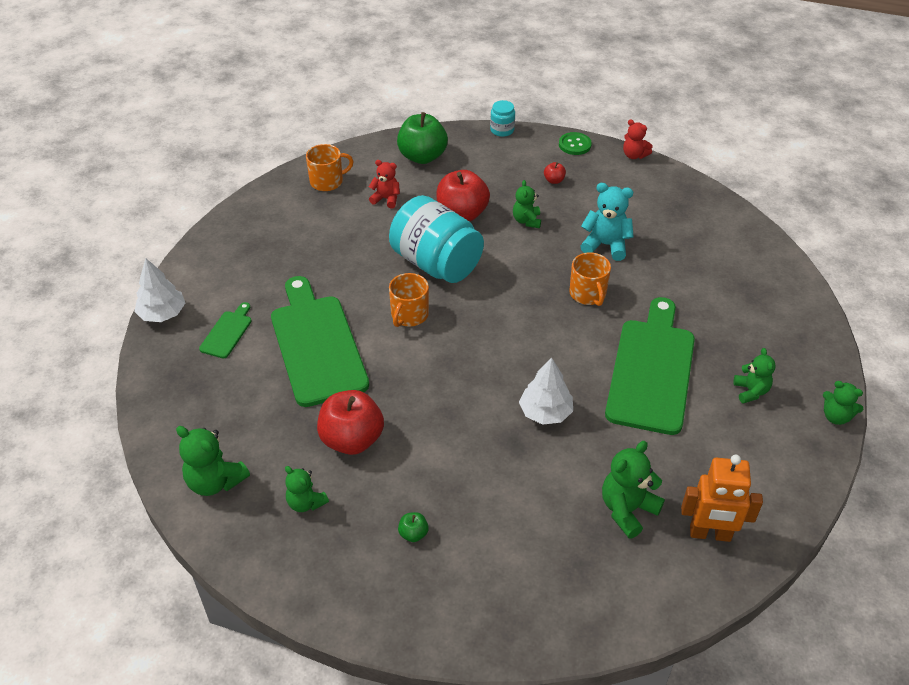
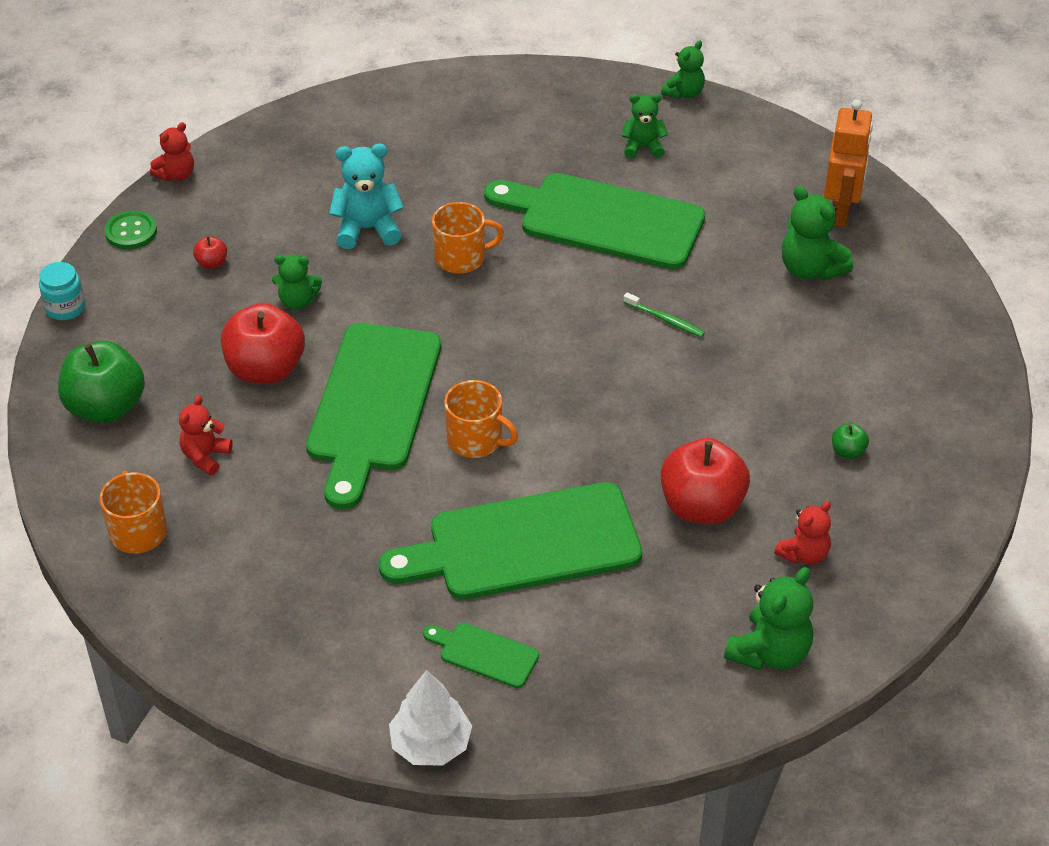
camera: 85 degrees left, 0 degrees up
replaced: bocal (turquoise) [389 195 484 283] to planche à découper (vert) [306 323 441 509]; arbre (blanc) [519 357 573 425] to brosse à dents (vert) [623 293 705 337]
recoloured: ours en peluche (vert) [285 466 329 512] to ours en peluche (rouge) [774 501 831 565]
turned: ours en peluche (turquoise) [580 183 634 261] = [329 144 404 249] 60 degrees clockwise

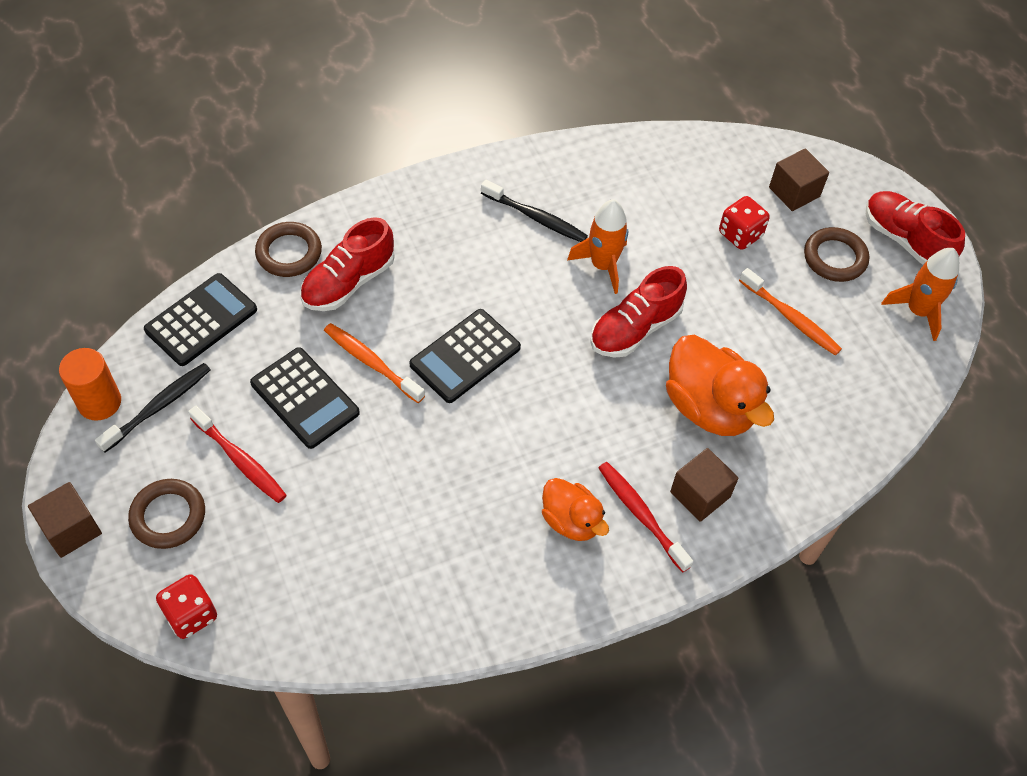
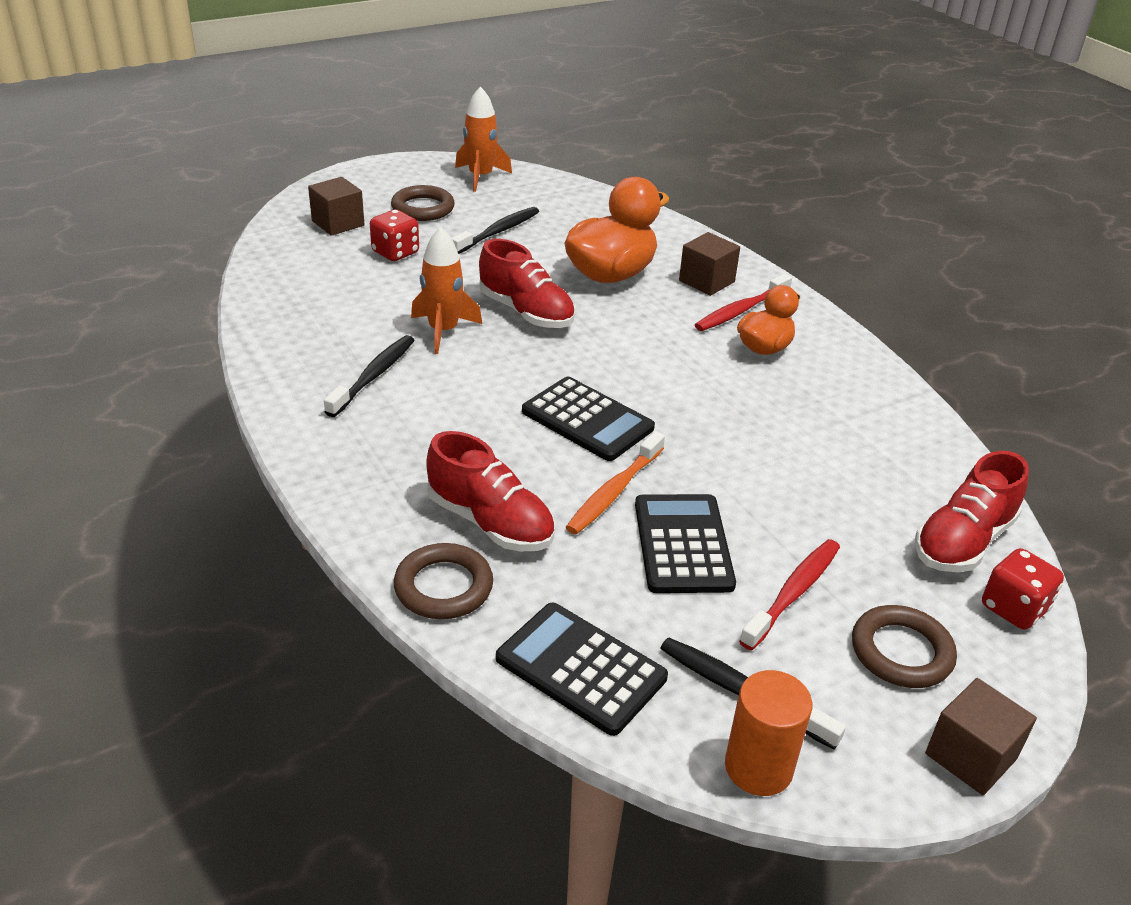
camera: 95 degrees left, 20 degrees down
moved: chaussure (rouge) [866 191 965 265] to [915 451 1029 572]
recoloured: brosse à dents (orange) [739 268 842 356] to brosse à dents (noir) [451 207 539 254]
turned: calculatrice (noir) [250 347 360 449] = [635 494 736 593] 45 degrees counterclockwise

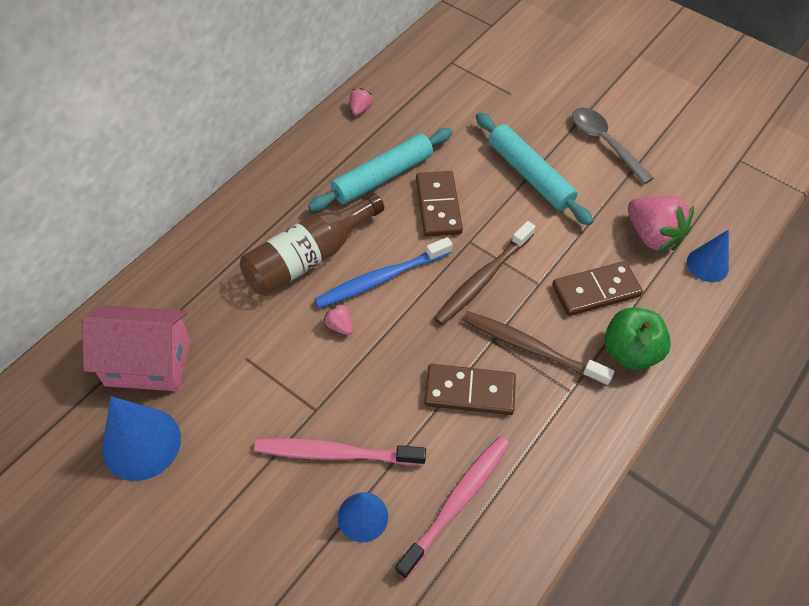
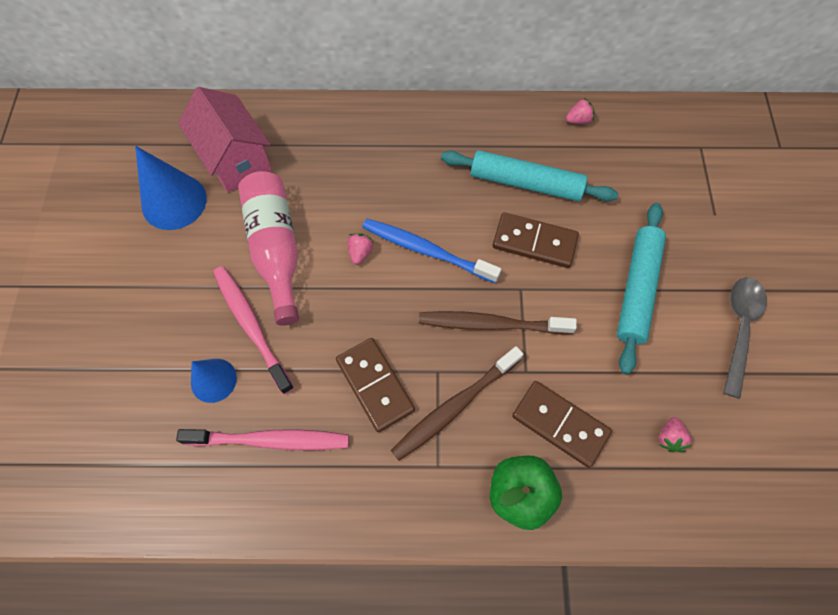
camera: 55 degrees right, 10 degrees up
removed: bouteille (marron) [240 193 384 296]; cône (bleu) [687 230 729 282]
added: bouteille (rose) [238 171 299 326]
turned: domino (marron) [416 171 463 237] = [493 212 579 268] 60 degrees clockwise; brosse à dents (marron) [463 311 615 386] = [391 346 523 461] 120 degrees counterclockwise
resized: fraise (rose) [628 196 694 253] = [659 417 692 452] x0.46

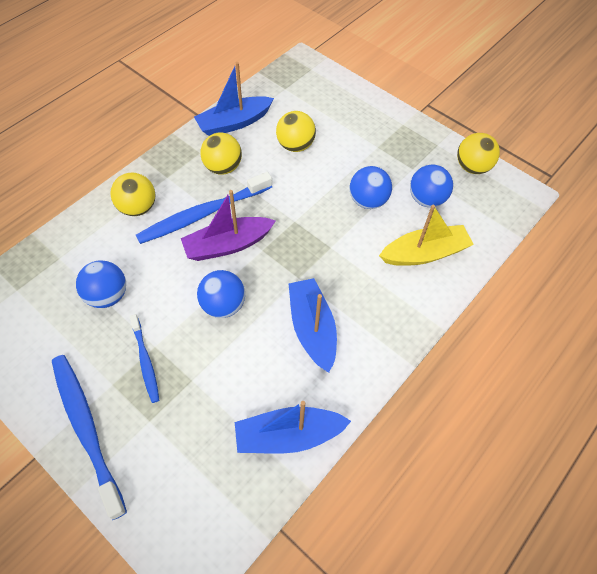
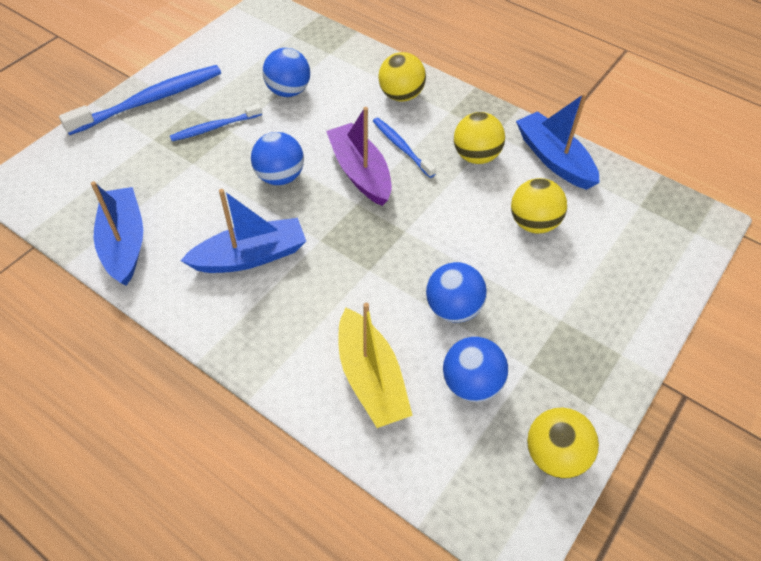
camera: 85 degrees right, 5 degrees down
resized: brosse à dents (bleu) [136 172 272 244] = [373 118 436 178] x0.56

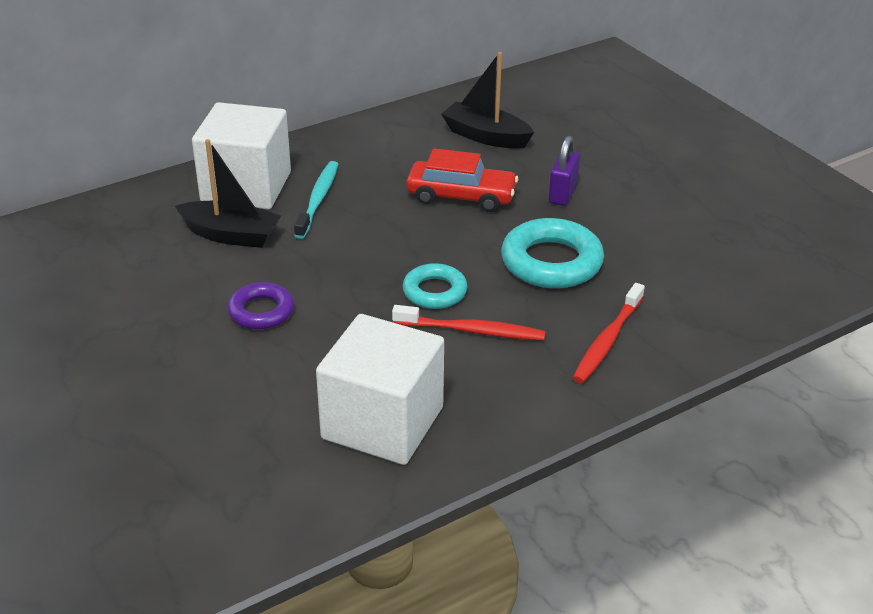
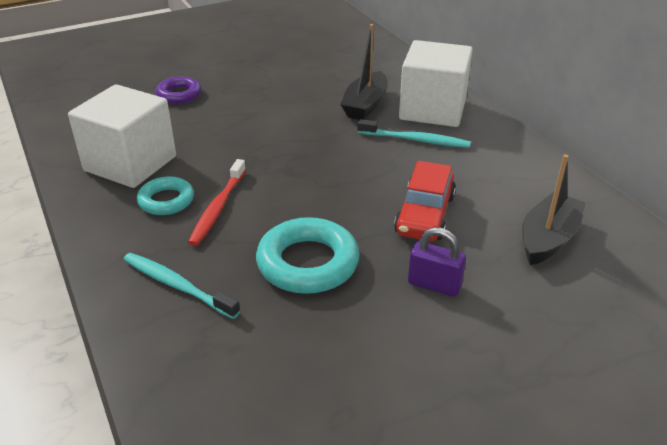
camera: 95 degrees right, 0 degrees up
moved: anneau (turquoise) [403 263 467 309] to [137 176 194 215]; anneau (violet) [228 282 294 329] to [156 77 201 104]
recoloured: brosse à dents (rouge) [573 283 645 383] to brosse à dents (turquoise) [123 253 240 319]

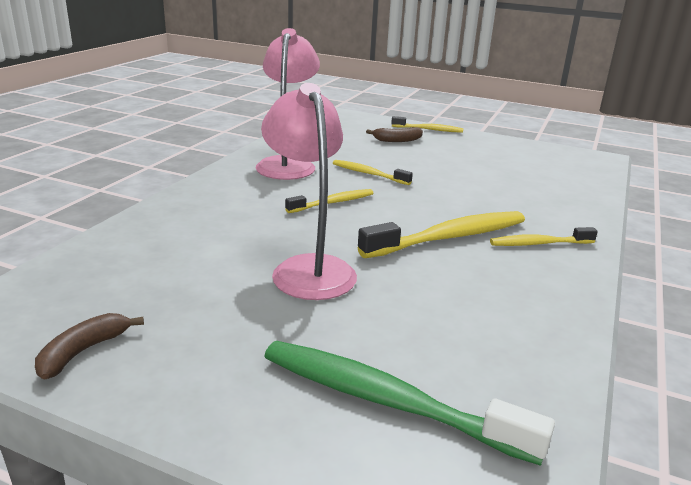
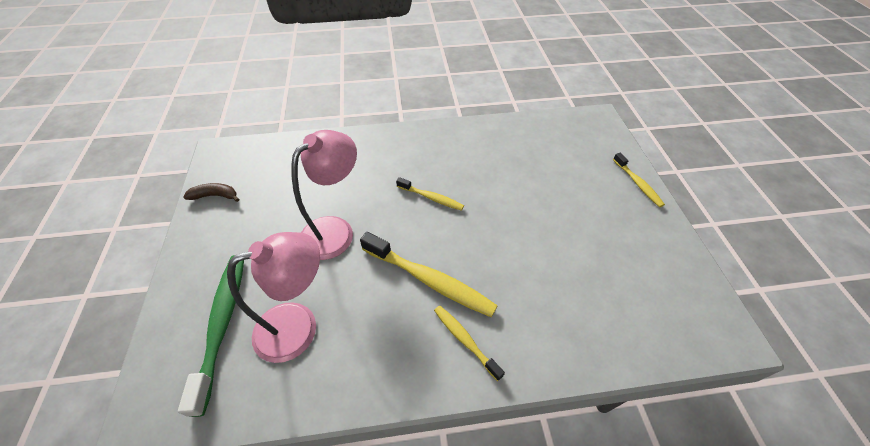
camera: 60 degrees right, 25 degrees up
removed: banane (marron) [366 127 423 142]; brosse à dents (jaune) [333 160 413 185]
moved: lampe (rose) [256 28 320 180] to [227 232 320 363]

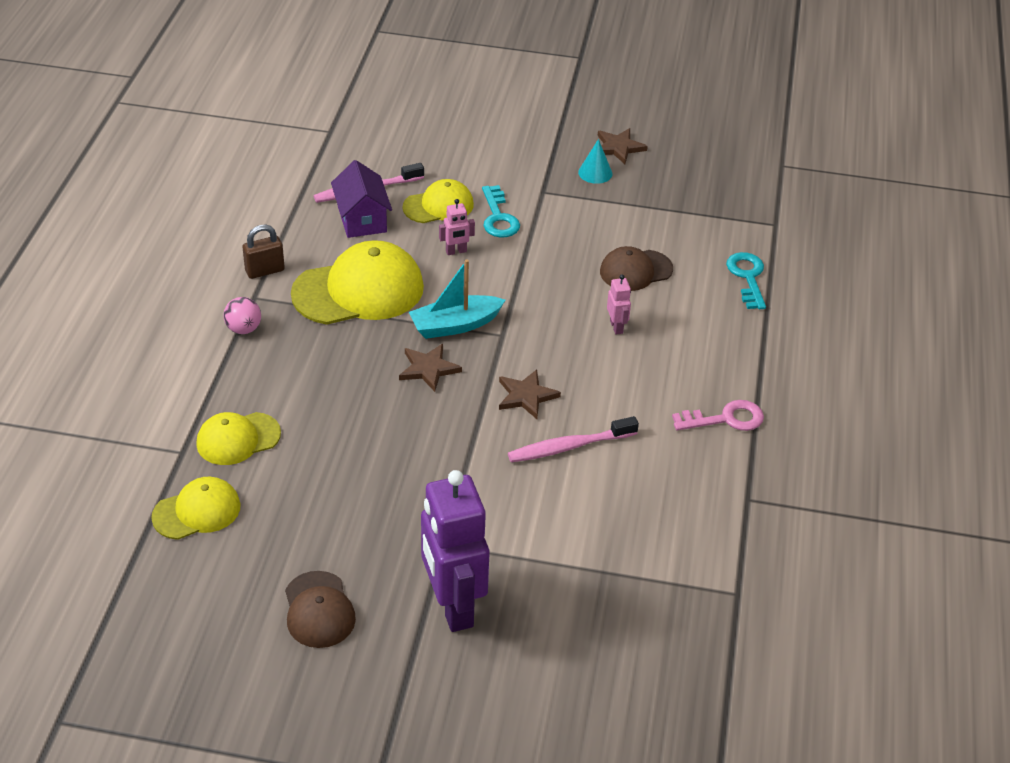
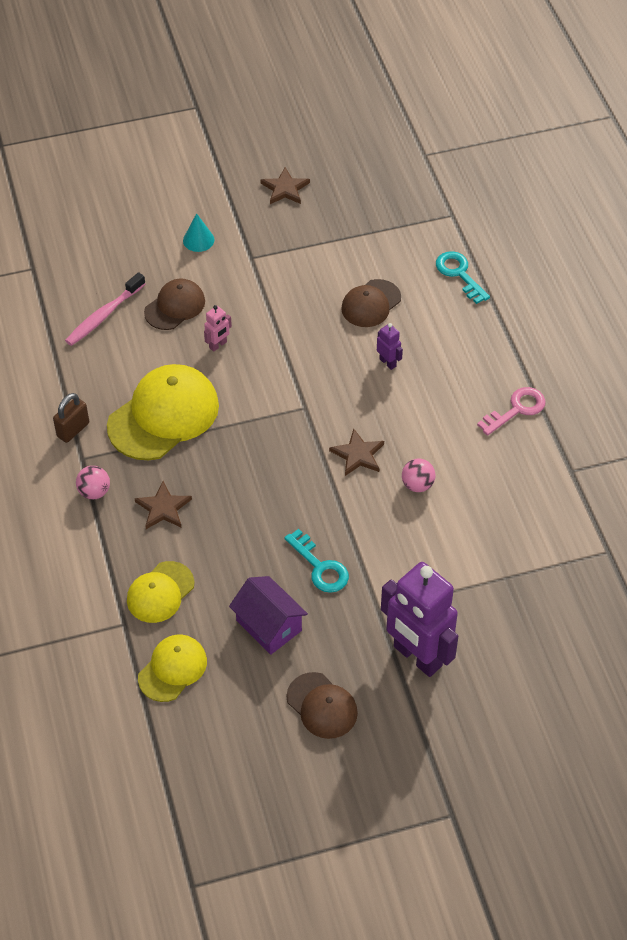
camera: 25 degrees left, 10 degrees up
removed: bateau (turquoise) [409 259 505 339]
moved: cône (turquoise) [578 139 612 184] to [183 213 215 252]; maison (violet) [331 160 392 238] to [229 576 308 655]; clé (turquoise) [482 185 520 238] to [284 529 349 593]; étoile (marron) [399 344 462 392] to [135 481 192 529]
replaced: brosse à dents (rose) [508 416 639 462] to balle (rose) [402 458 436 492]
recoloured: casquette (jaune) [402 179 474 223] to casquette (marron) [144 279 205 330]; robot (rose) [607 274 631 335] to robot (violet) [377 323 403 370]

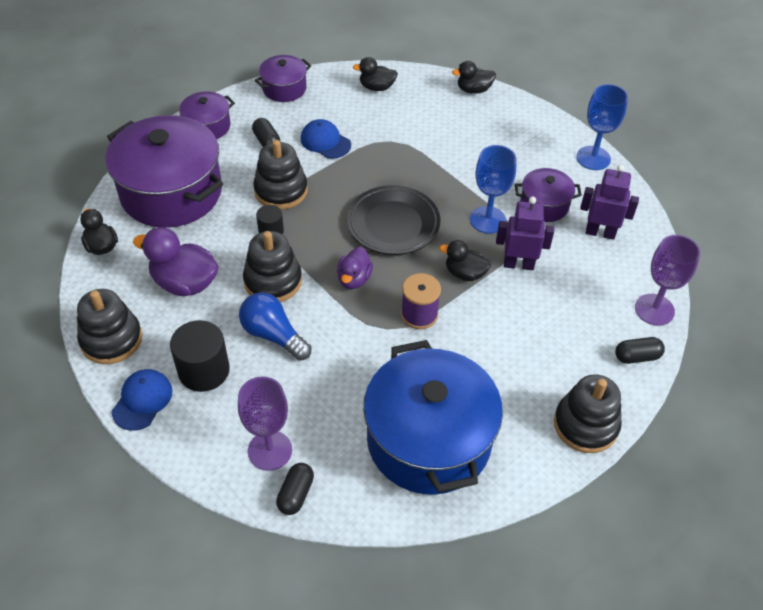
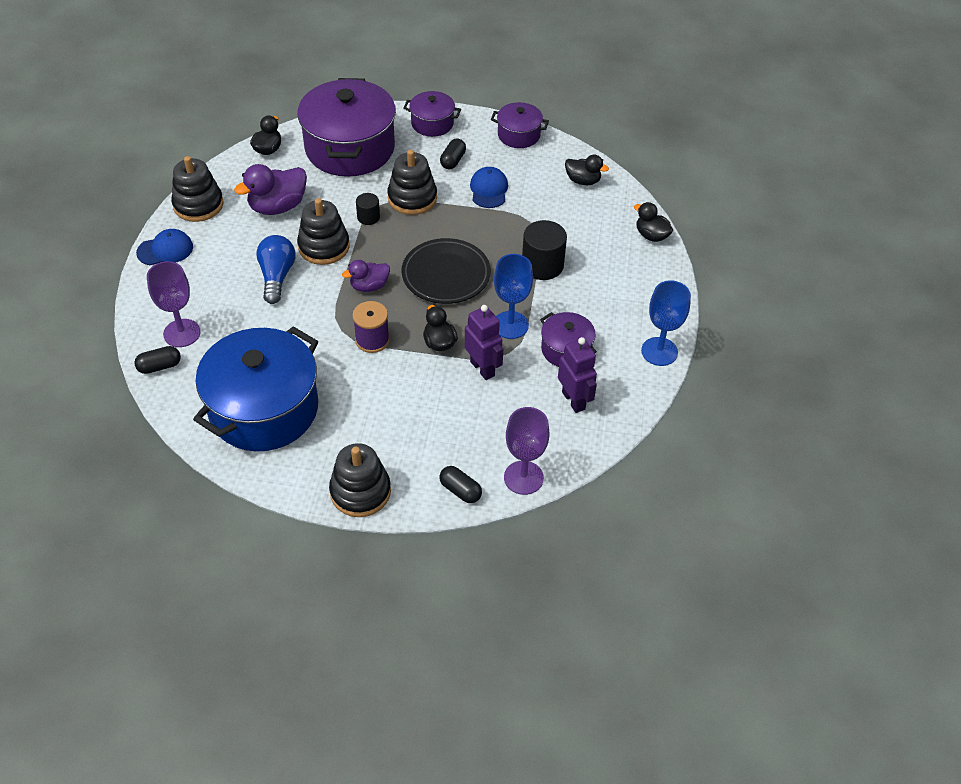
camera: 50 degrees right, 0 degrees up
moved: cylindre (noir) [170 320 230 392] to [522 220 567 280]
turned: canard (noir) [353 57 398 91] = [565 155 609 185] 150 degrees clockwise; canard (violet) [133 227 219 296] = [234 164 307 215] 105 degrees counterclockwise

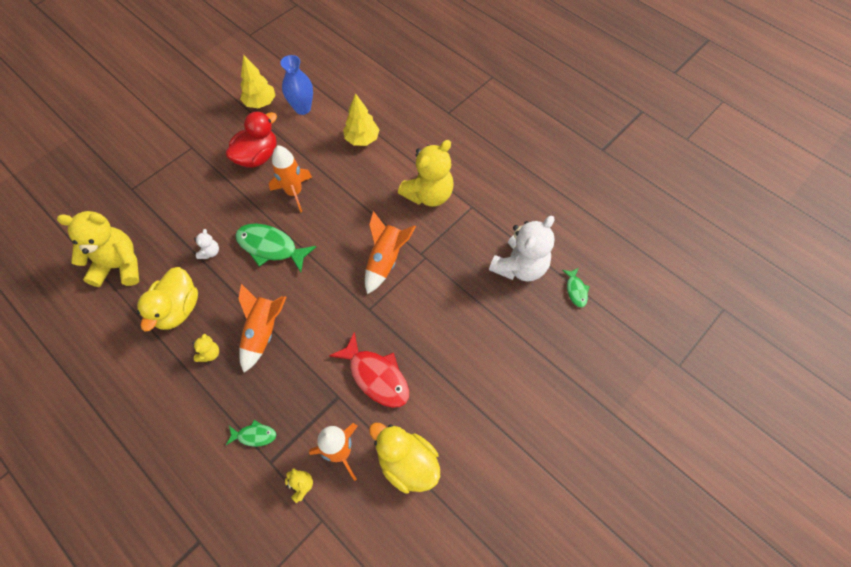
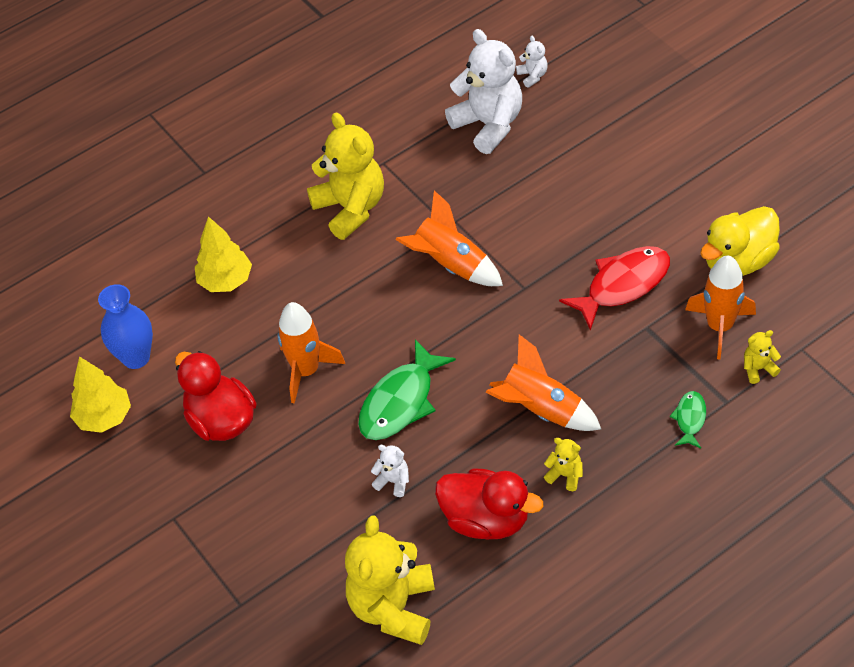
camera: 75 degrees left, 10 degrees down
replaced: poisson (vert) [562 268 590 307] to ours en peluche (blanc) [516 36 548 88]
recoloured: canard (jaune) [137 267 198 331] to canard (rouge) [435 468 543 539]

